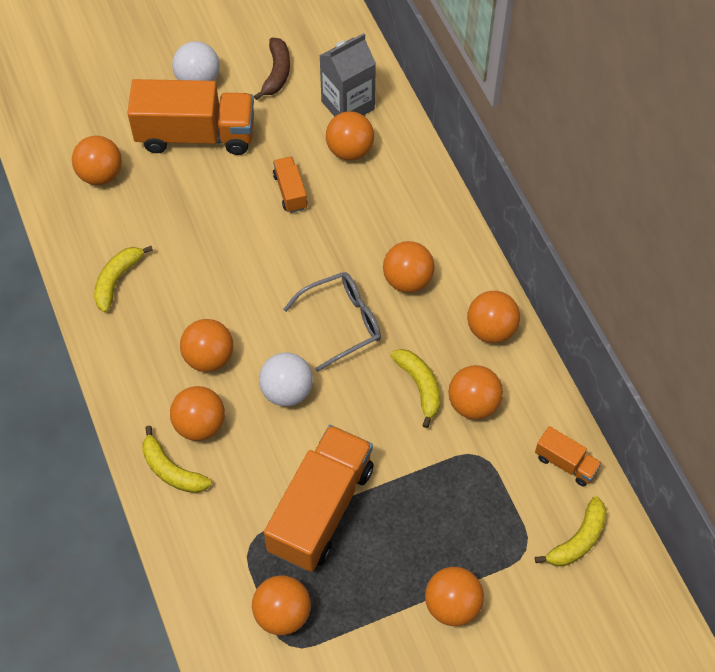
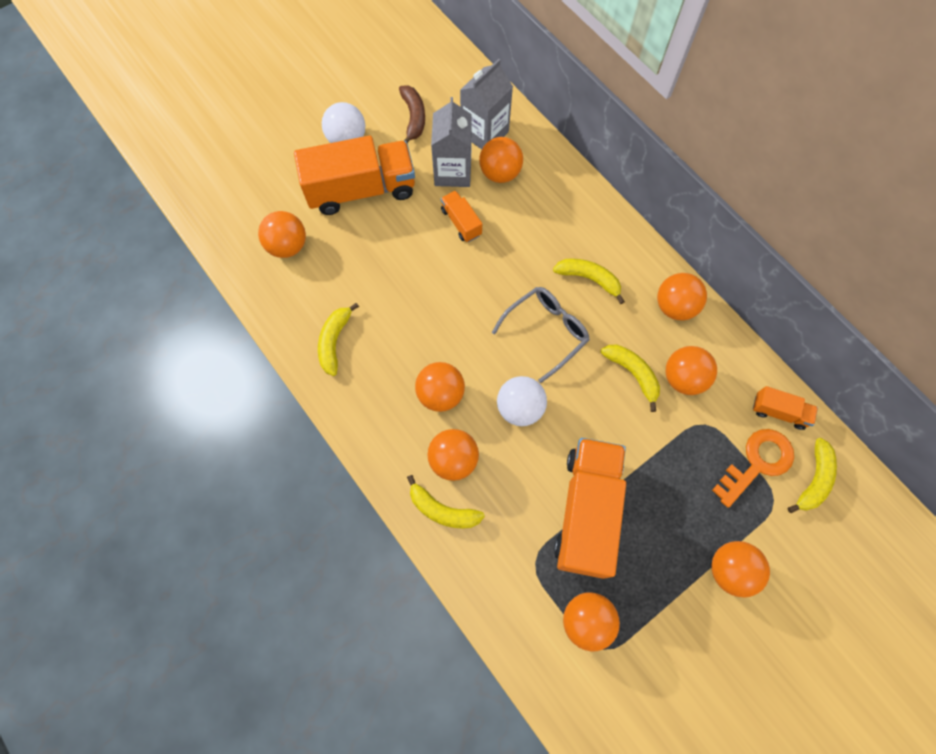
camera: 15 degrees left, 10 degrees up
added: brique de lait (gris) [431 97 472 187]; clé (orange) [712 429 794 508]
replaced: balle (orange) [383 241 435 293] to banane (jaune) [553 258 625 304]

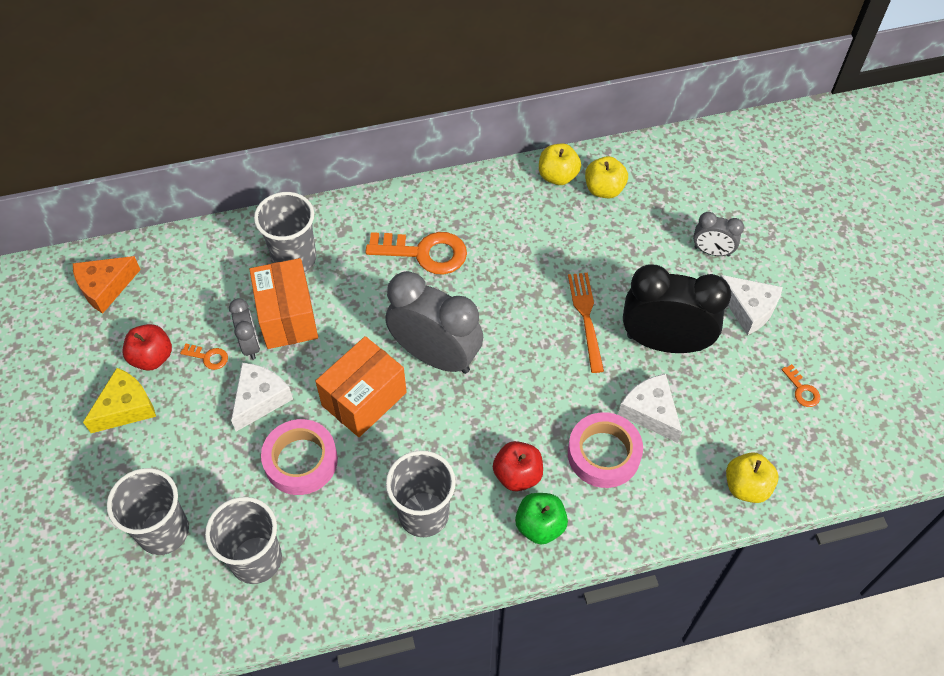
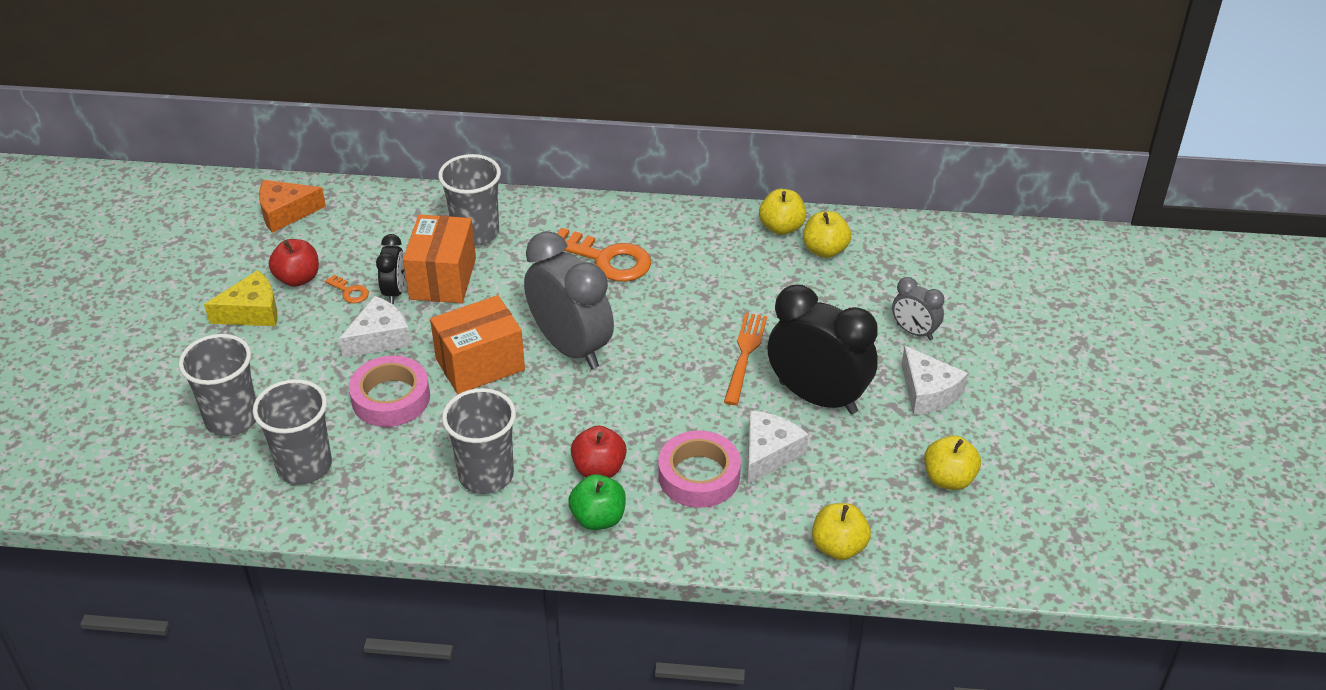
camera: 20 degrees right, 15 degrees down
replaced: clé (orange) [781 364 820 407] to pomme (jaune) [924 435 981 490]
recoloured: réveil (gris) [229 298 260 360] to réveil (noir) [376 234 405 304]
turned: fromage (blanc) [618 374 682 443] = [748 411 809 484] 45 degrees clockwise

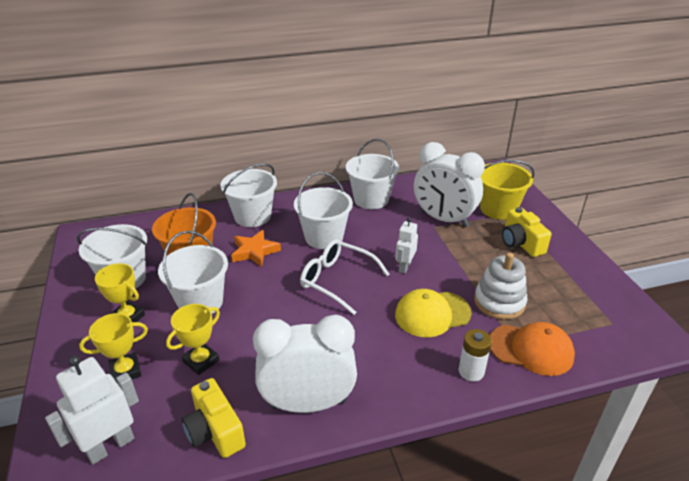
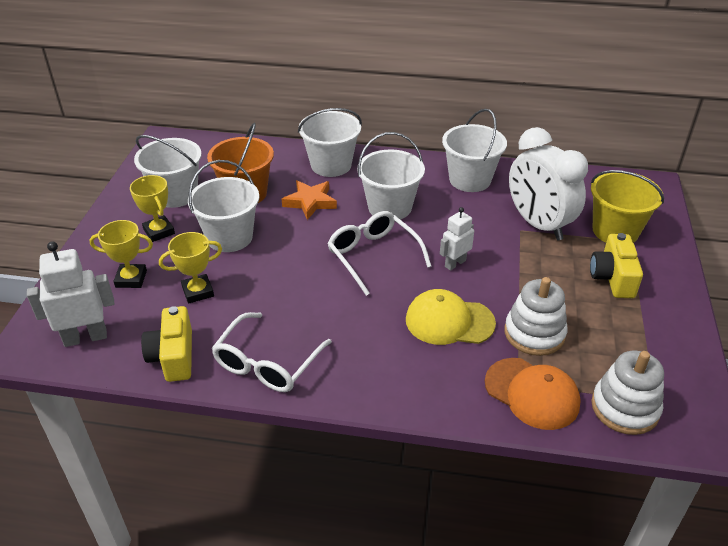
camera: 25 degrees right, 5 degrees up
removed: pile (blanc) [459 329 492 381]
added: jouet à empiler (blanc) [592 351 664 435]
replaced: réveil (blanc) [253 315 357 413] to lunettes (blanc) [212 312 332 392]

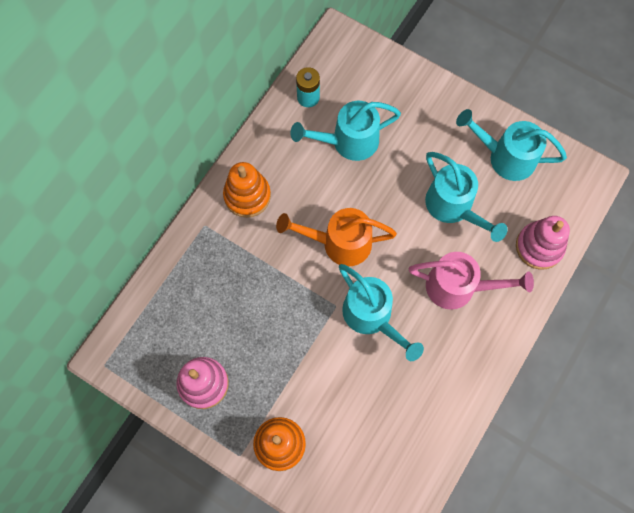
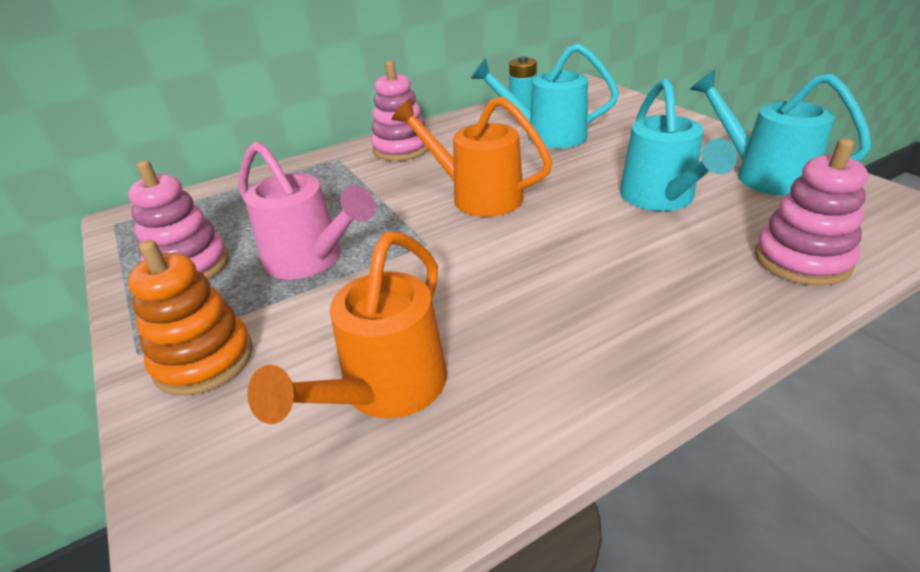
camera: 30 degrees right, 35 degrees down
removed: arrosoir (turquoise) [339 264 424 361]
added: arrosoir (orange) [247 232 447 424]
moved: arrosoir (rose) [409 252 534 310] to [239 141 376 279]
recoloured: jouet à empiler (orange) [223 162 271 218] to jouet à empiler (rose) [371 61 429 161]

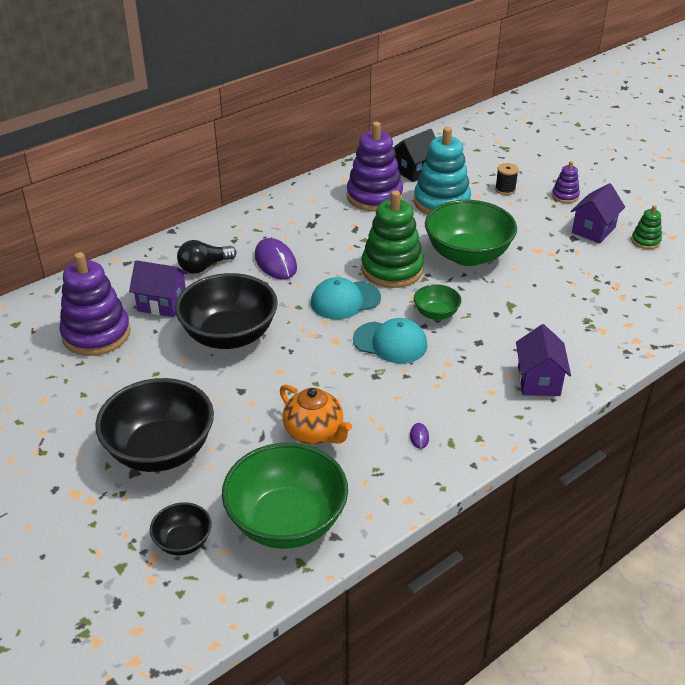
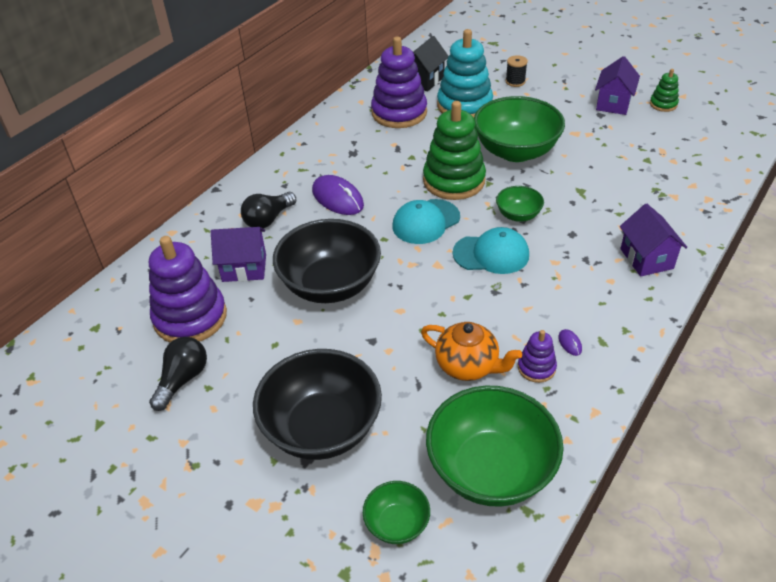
camera: 15 degrees left, 5 degrees up
added: ampoule (noir) [149 337 207 411]
moved: jouet à empiler (violet) [552 161 580 203] to [518 330 557 383]
recoloured: bol (noir) [150 502 212 556] to bol (vert) [363 481 430 544]

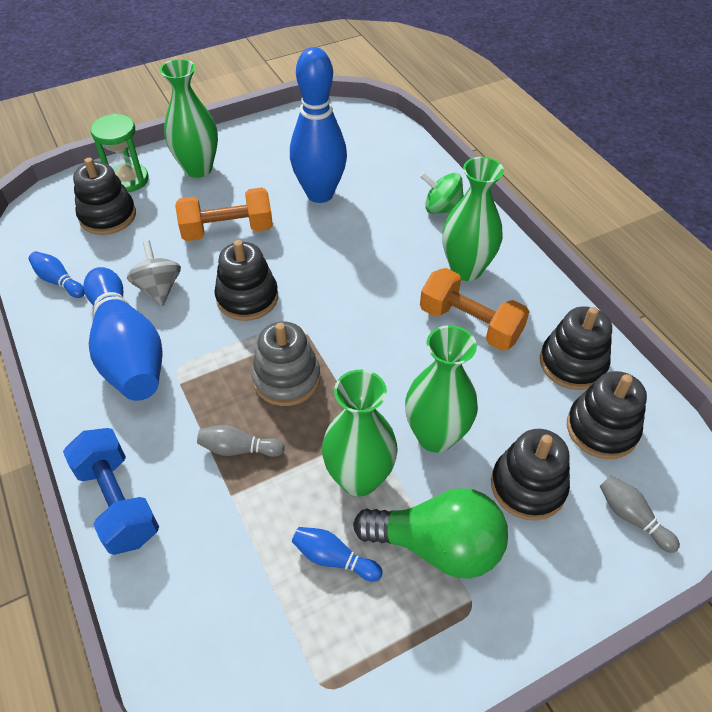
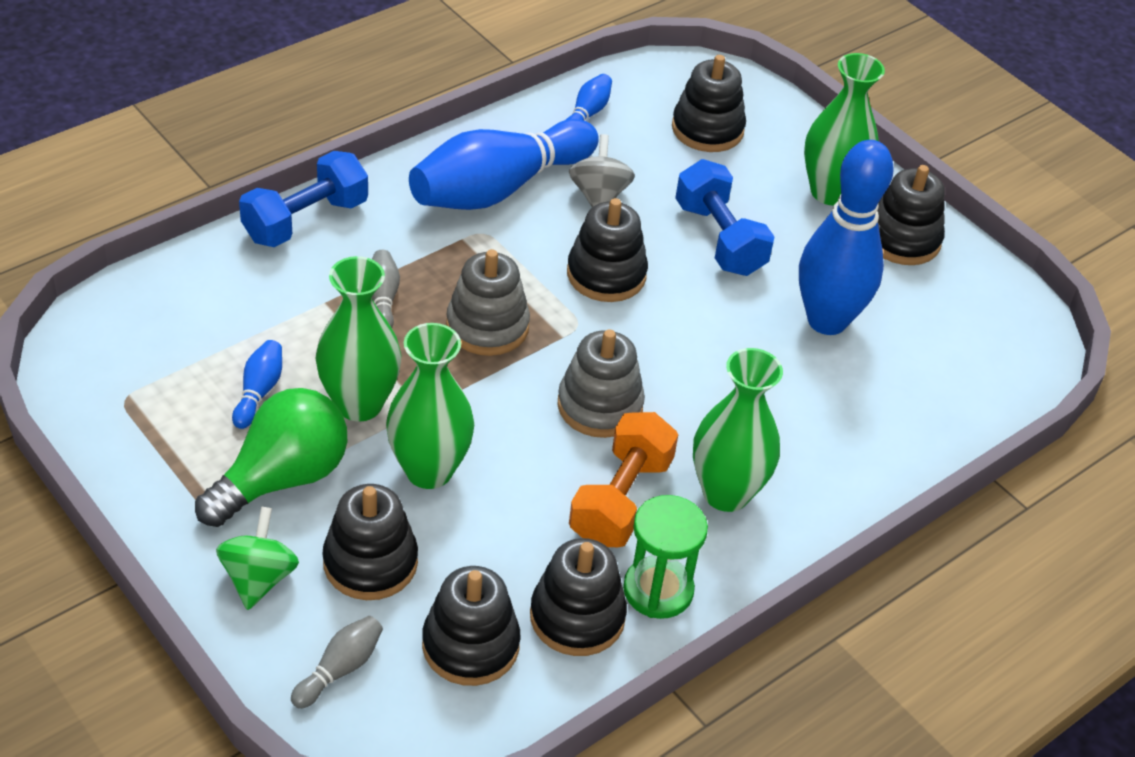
camera: 75 degrees right, 5 degrees down
added: jouet à empiler (noir) [877 165 945 265]; jouet à empiler (gris) [558 329 645 438]
moved: sablier (vert) [90 114 149 192] to [623 495 708 619]; toupie (vert) [420 172 464 214] to [216 506 299 610]
recoloured: haltère (orange) [175 187 273 241] to haltère (bleu) [675 159 775 276]
turned: toupie (gris) [127 240 181 306] = [569 134 635 207] 60 degrees counterclockwise; ampoule (vert) [353 488 508 579] = [195 388 347 527] 135 degrees counterclockwise

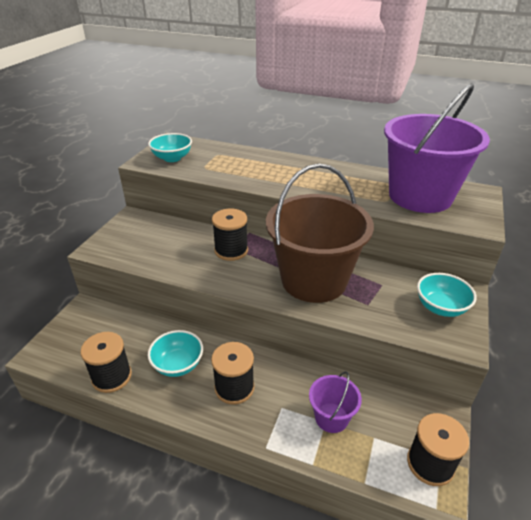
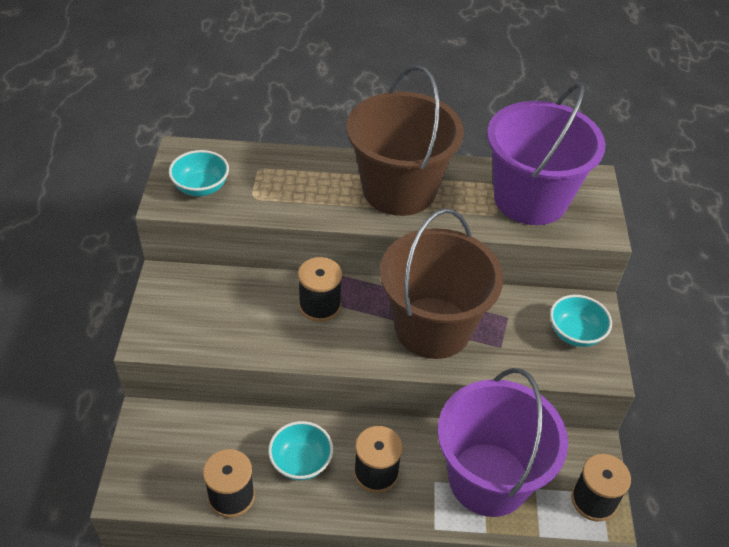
camera: 20 degrees left, 10 degrees up
added: seau (marron) [346 65 464 216]
resized: seau (violet) [309 371 362 433] = [438 368 568 517] x2.26

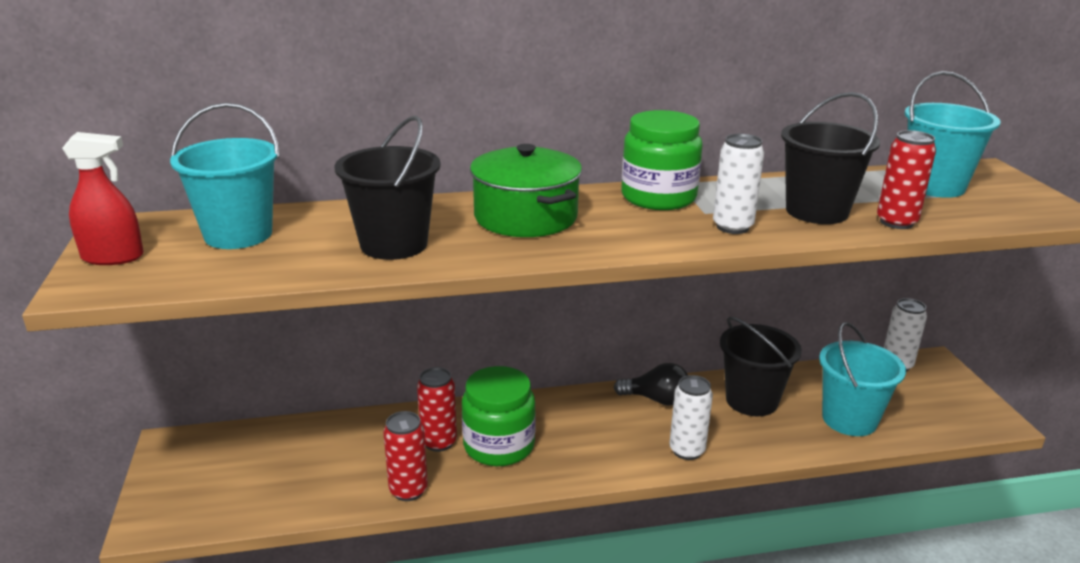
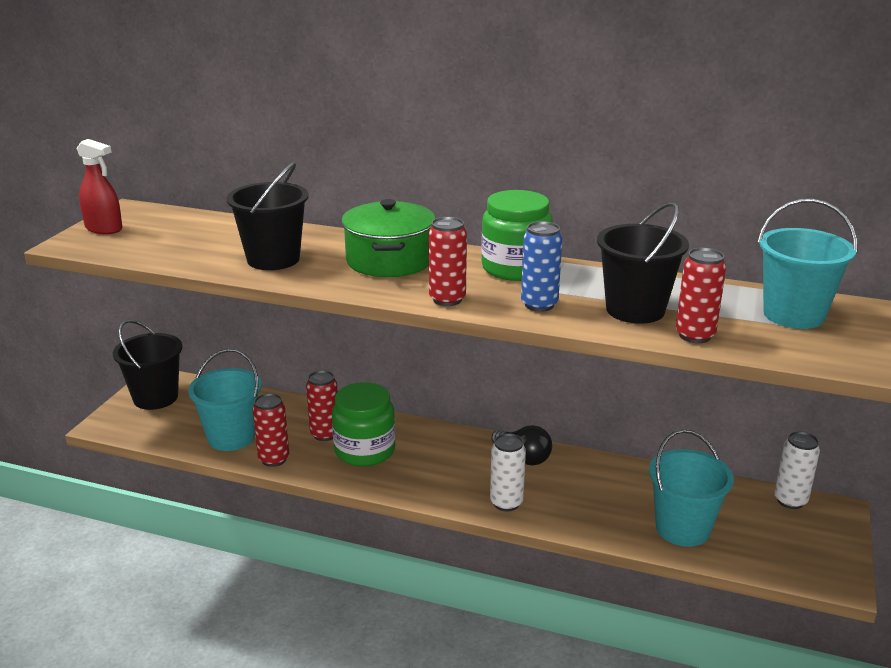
camera: 30 degrees right, 0 degrees up
added: canette (rouge) [429 217 467 306]
moved: seau (turquoise) [170 103 280 249] to [188 349 262 451]; seau (noir) [720 317 802 416] to [113 320 182 410]
recoloured: canette (blanc) [713 134 764 234] to canette (bleu) [521 221 562 312]

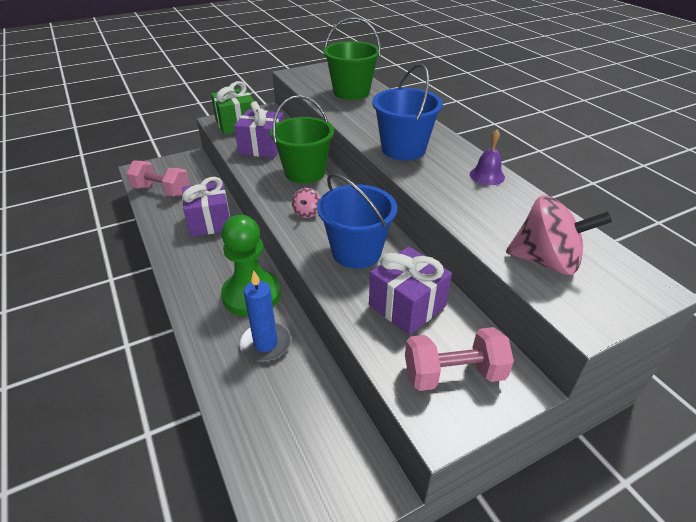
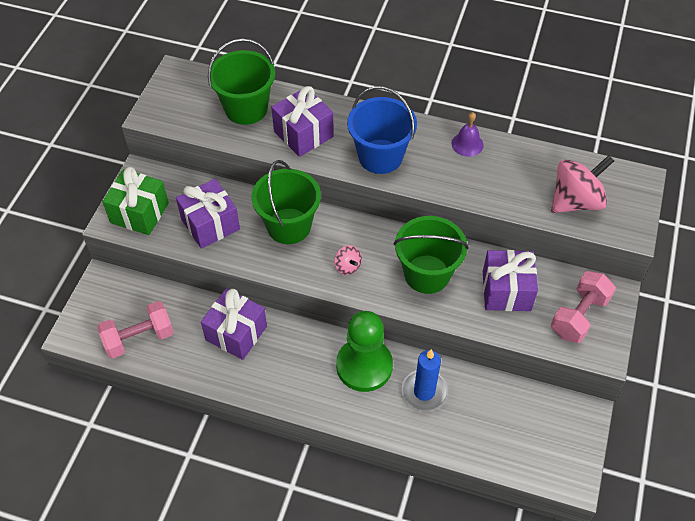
camera: 45 degrees left, 15 degrees up
added: cadeau (violet) [271 86 334 157]
recoloured: seau (bleu) [317 173 397 269] to seau (vert) [394 216 469 294]

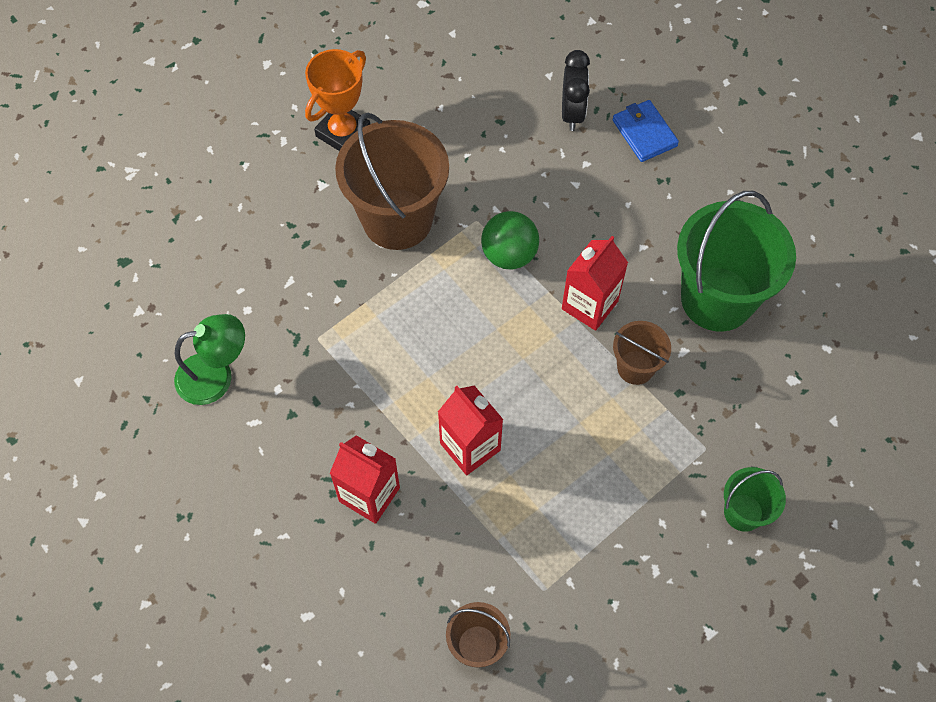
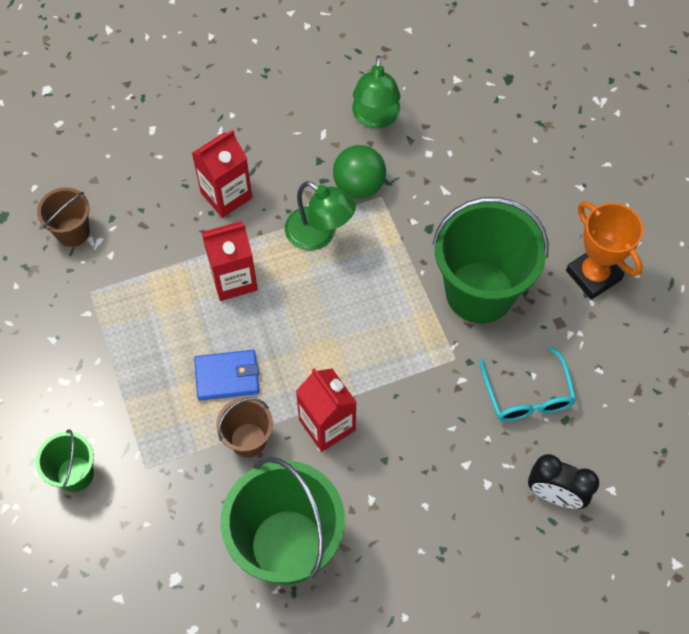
camera: 110 degrees right, 0 degrees up
added: lampe (vert) [285 181 356 251]; lunettes (turquoise) [480 346 577 422]
moved: portefeuille (bleu) [612 100 679 162] to [194 350 259 401]; balle (vert) [481 211 539 270] to [333 145 386 199]
recoloured: seau (marron) [335 113 449 250] to seau (vert) [433 197 549 323]

